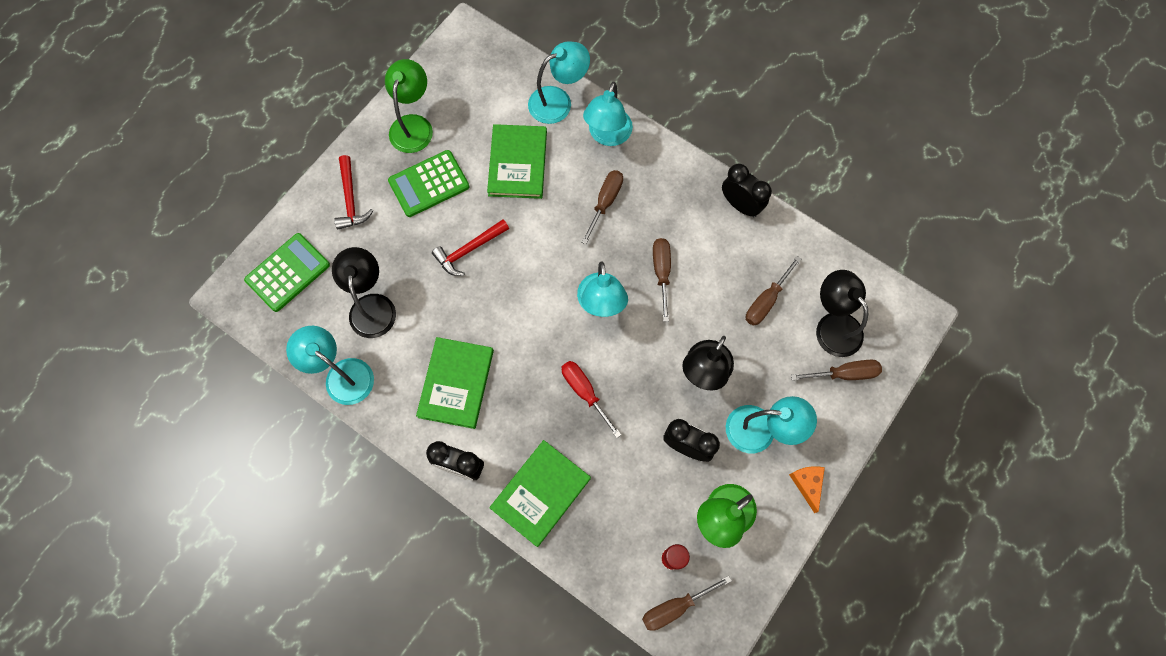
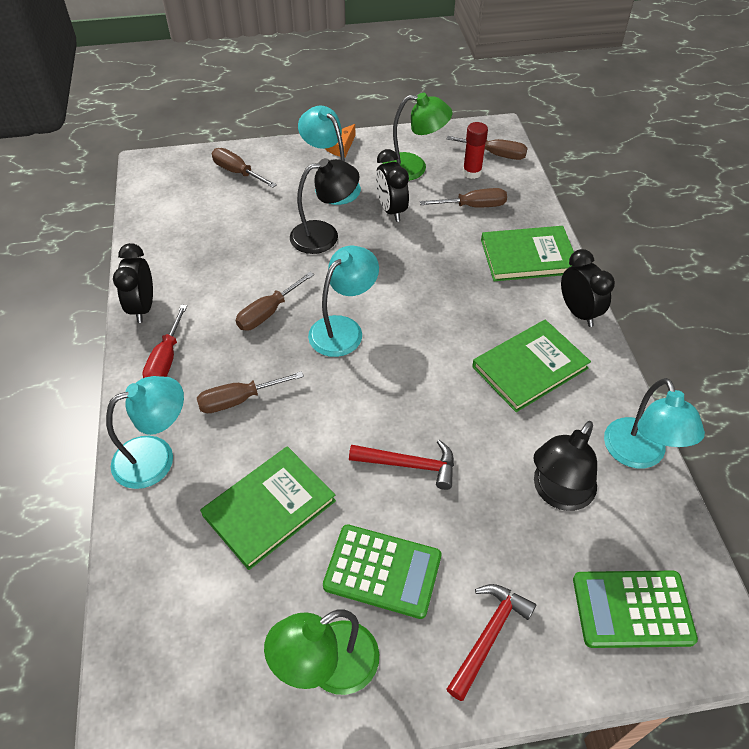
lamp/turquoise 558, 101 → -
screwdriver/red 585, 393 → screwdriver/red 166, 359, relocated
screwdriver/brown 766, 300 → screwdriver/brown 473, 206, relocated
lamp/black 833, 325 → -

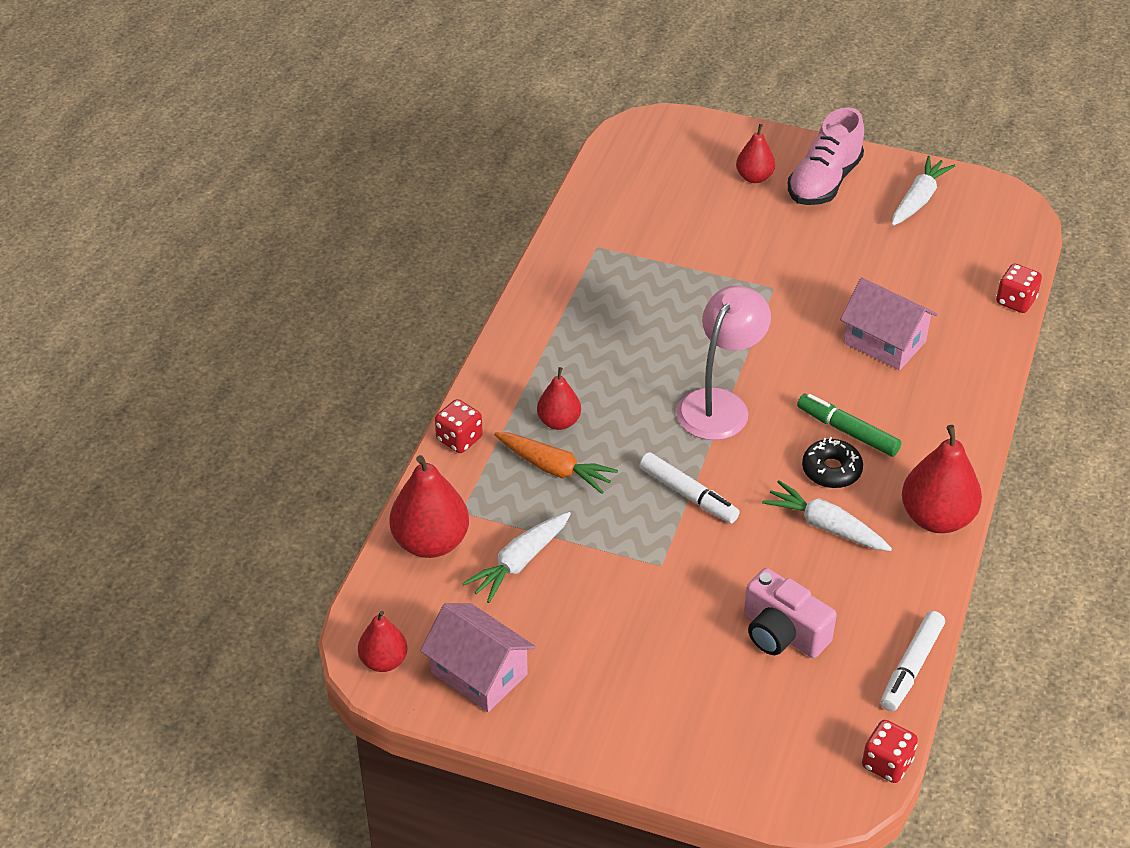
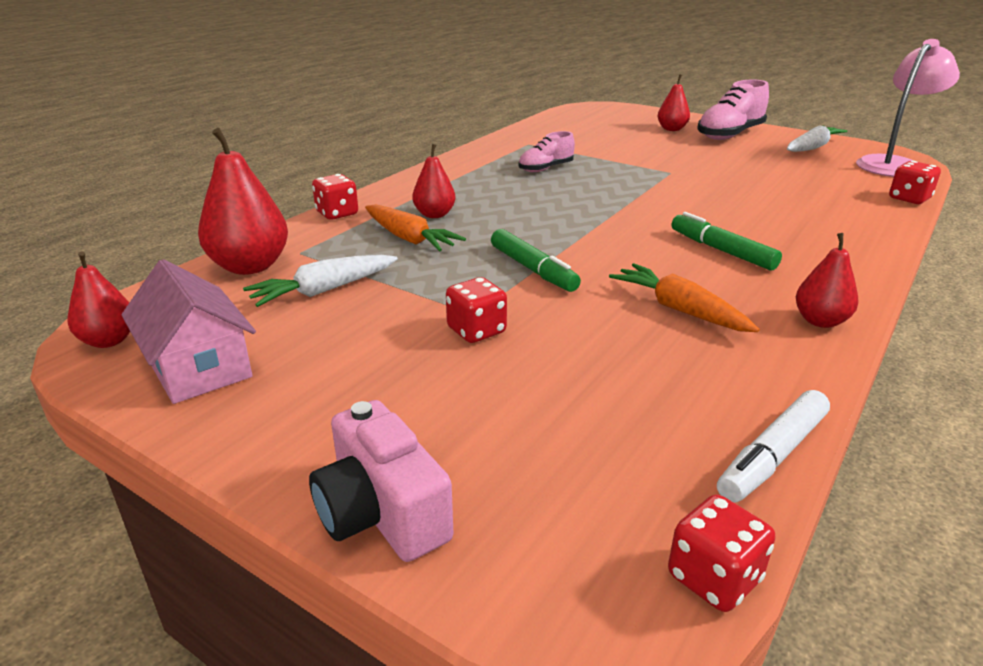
marker/white 688, 494 → marker/green 533, 269
lamp/pink 719, 404 → lamp/pink 893, 164, relocated
camera/pink 782, 633 → camera/pink 381, 513, relocated
carrot/white 825, 526 → carrot/orange 679, 310
donut/black 831, 470 → -
house/pink 884, 342 → -
pear/red 936, 518 → pear/red 820, 321, x0.59
- → dice/red 476, 331
- → shoe/pink 545, 169

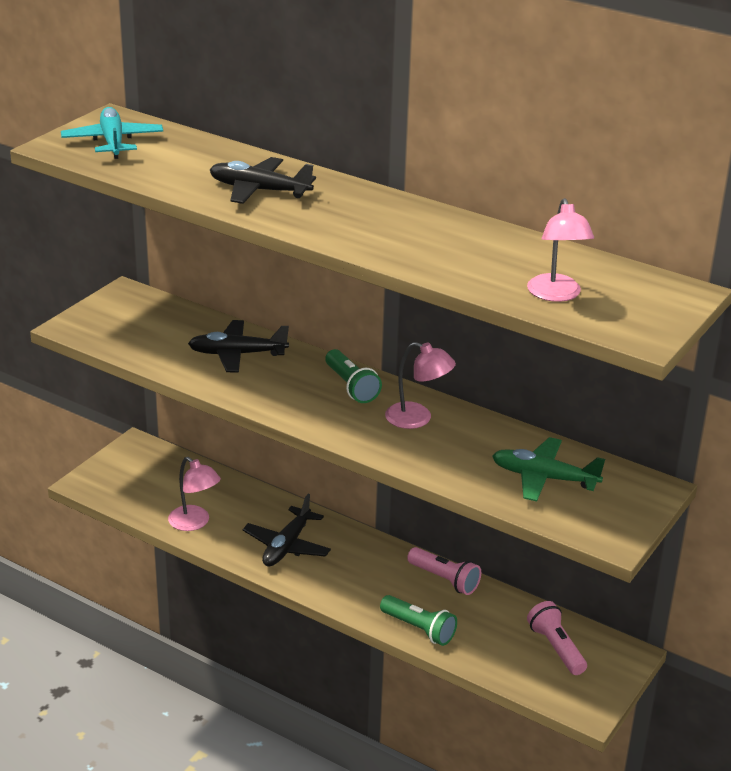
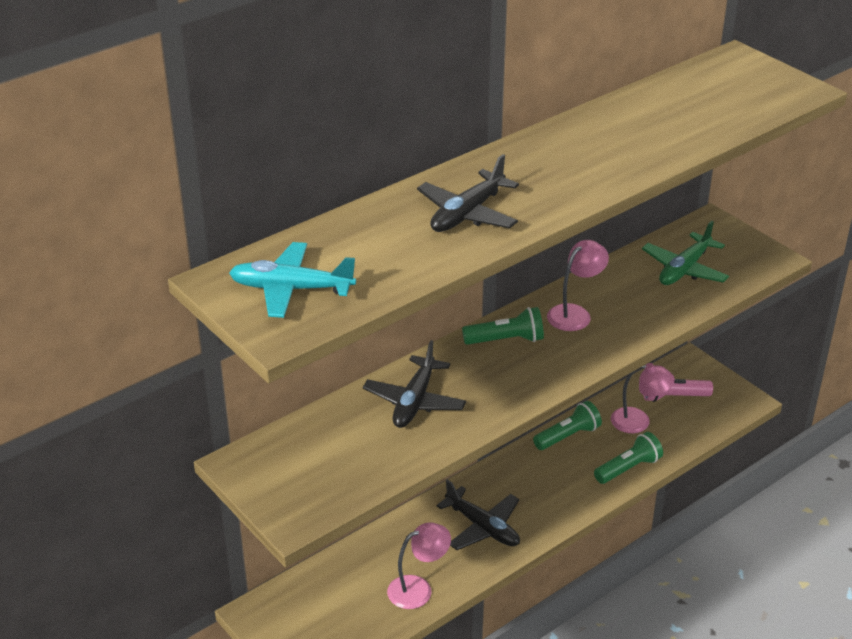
flashlight/pink 444, 580 → flashlight/green 568, 436
lamp/pink 556, 295 → lamp/pink 639, 422, relocated

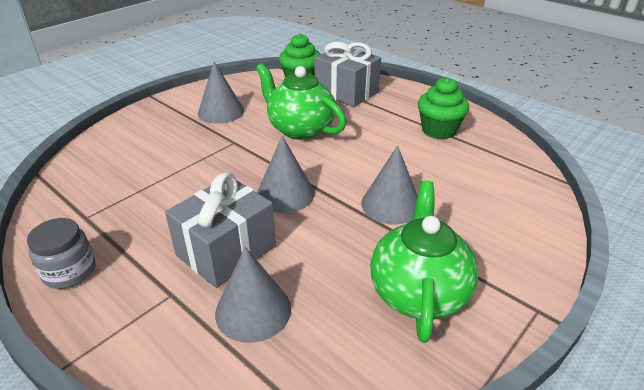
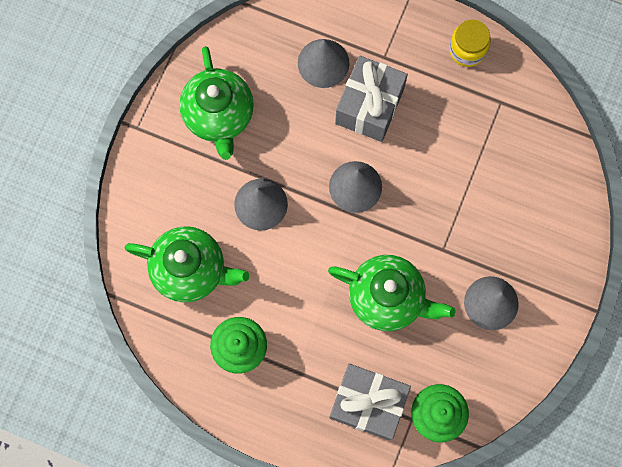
jar/grey 69, 271 → jar/yellow 467, 50
- → teapot/green 191, 269

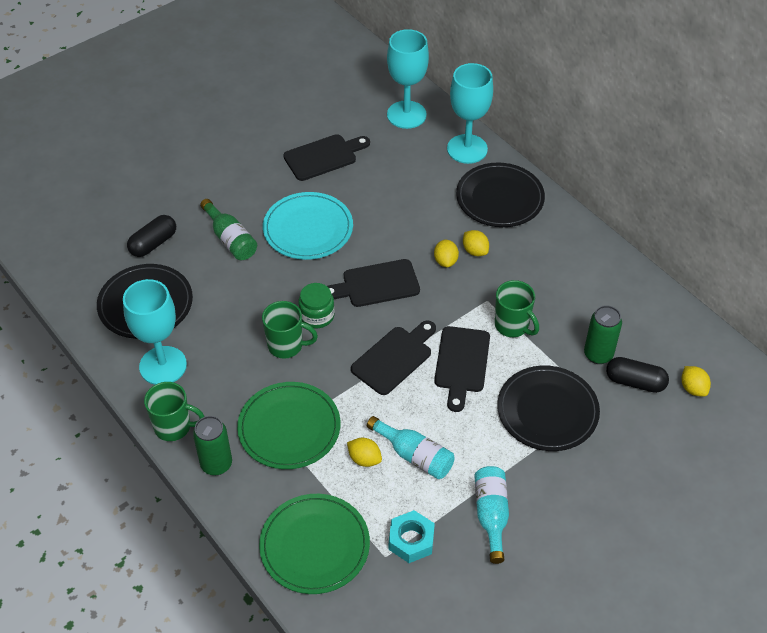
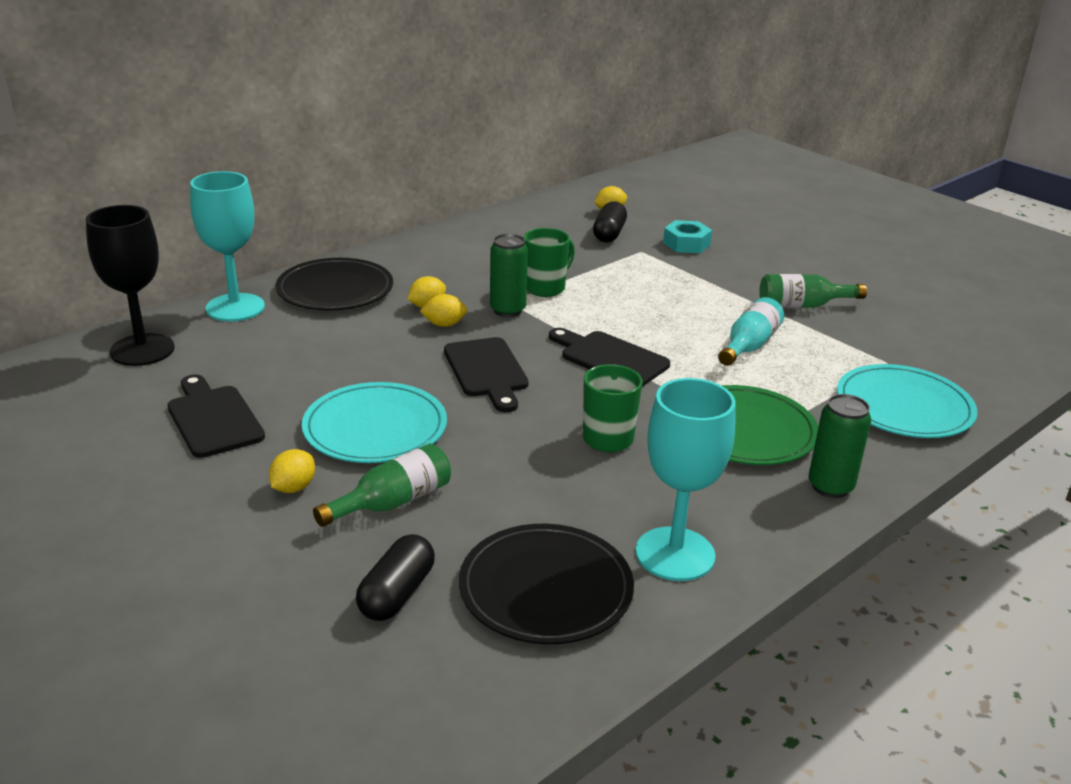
capsule/black 153, 243 → capsule/black 396, 594, 75 degrees clockwise
mug/green 174, 427 → -
plate/green 314, 545 → plate/turquoise 904, 406
jar/green 317, 316 → -
lemon/yellow 364, 459 → lemon/yellow 293, 488, relocated
goblet/turquoise 406, 115 → goblet/black 142, 350
nut/turquoise 411, 540 → nut/turquoise 686, 244, relocated
cutting board/black 461, 363 → -
bottle/turquoise 491, 515 → bottle/green 802, 305
plate/black 547, 411 → -
can/green 598, 354 → can/green 507, 310, relocated

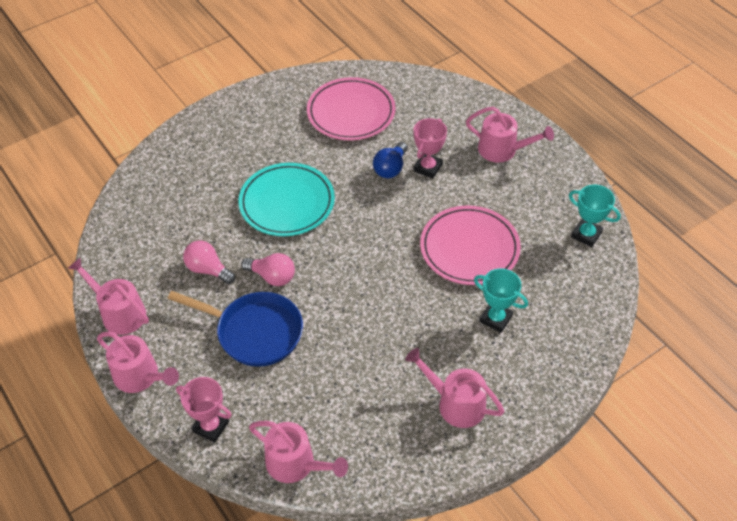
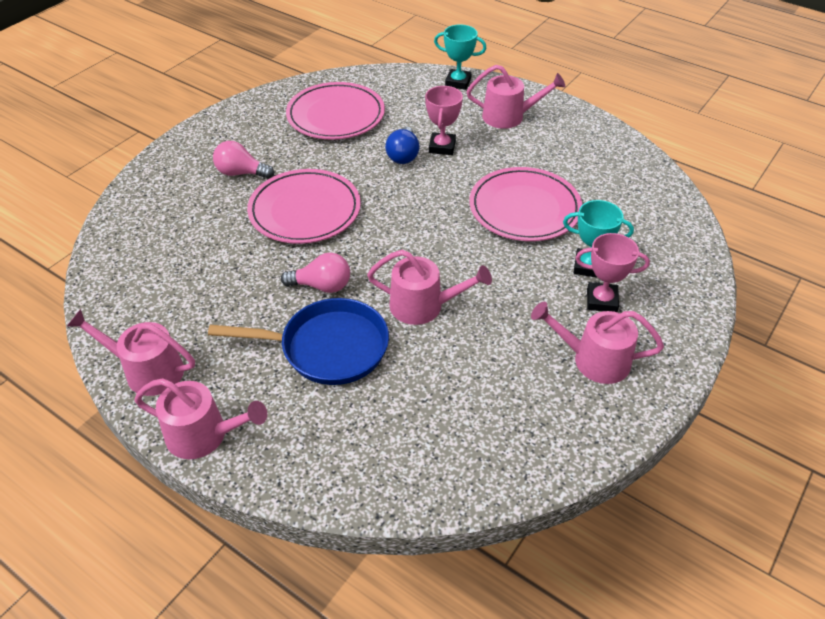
trophy/pink 211, 426 → trophy/pink 601, 300, relocated
light bulb/pink 208, 269 → light bulb/pink 241, 173, relocated
plate/turquoise 287, 202 → plate/pink 305, 210
watering can/pink 295, 464 → watering can/pink 423, 306, relocated
trophy/turquoise 586, 234 → trophy/turquoise 458, 82, relocated

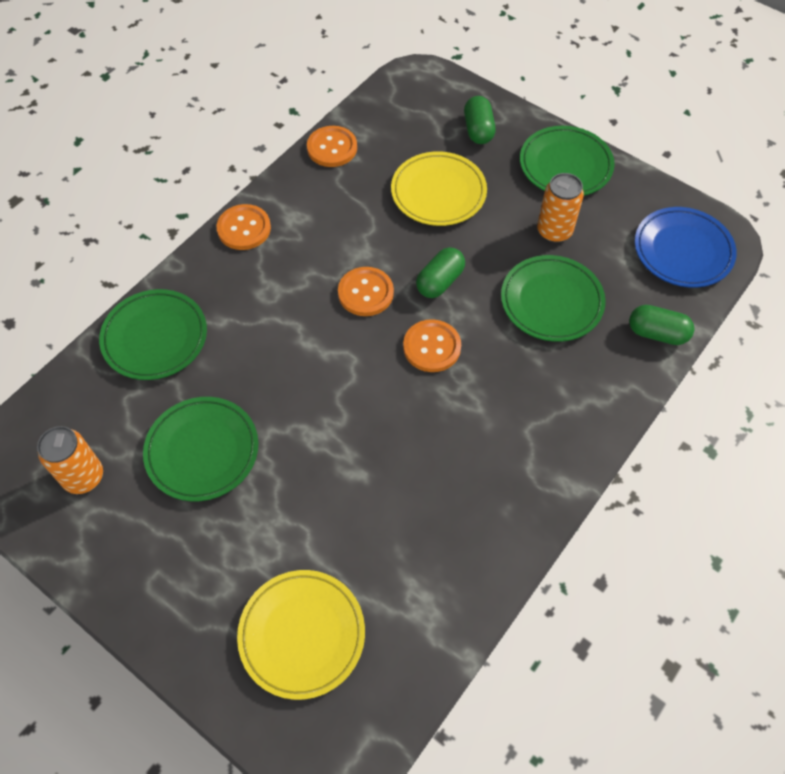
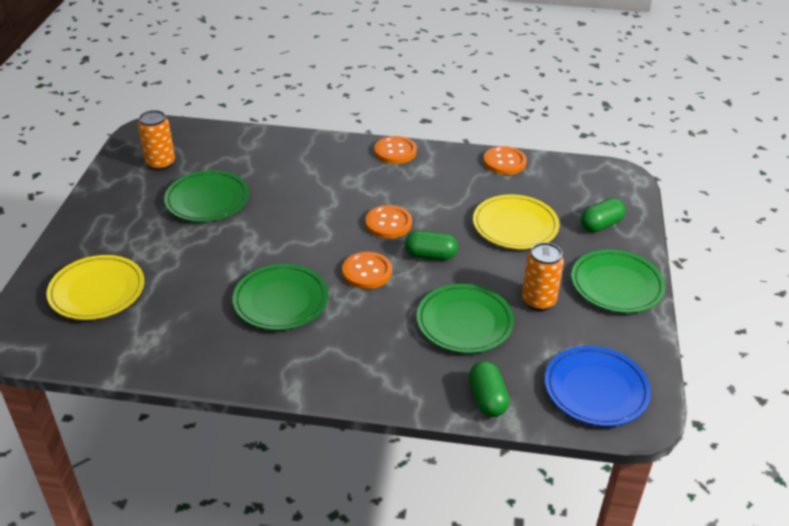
plate/green 155, 337 → plate/green 281, 301, relocated

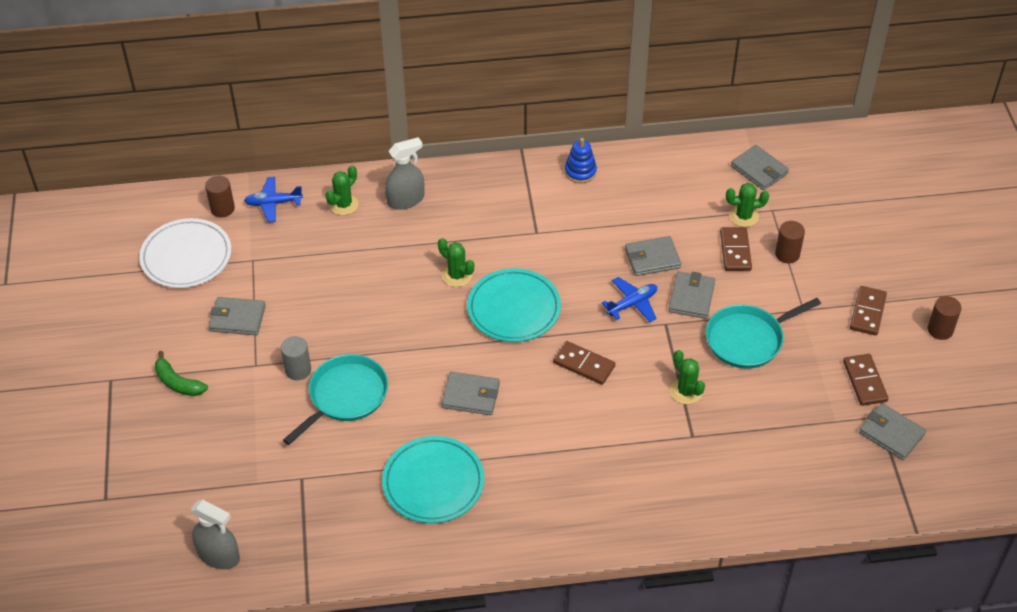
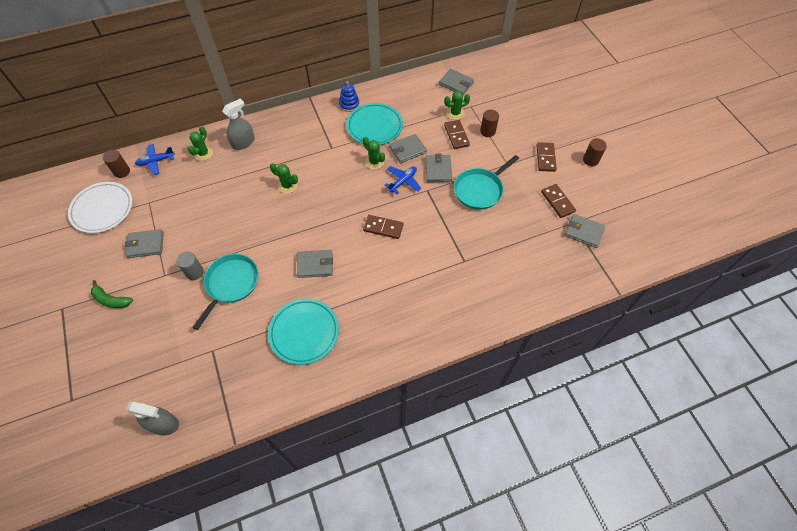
plate/turquoise 514, 309 → plate/turquoise 374, 126, relocated
cactus/green 686, 391 → cactus/green 374, 162, relocated

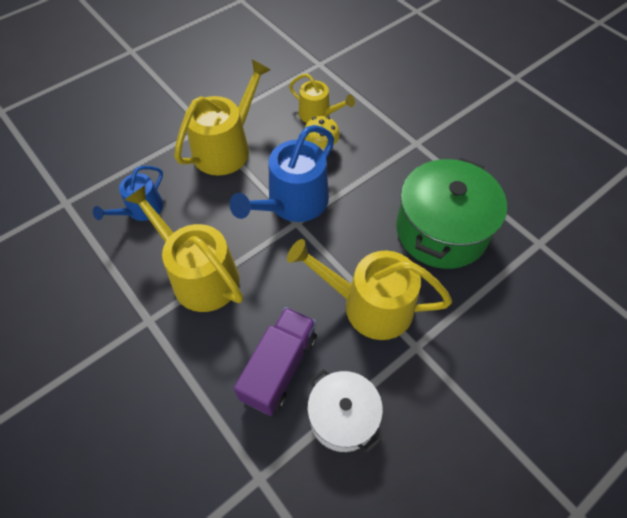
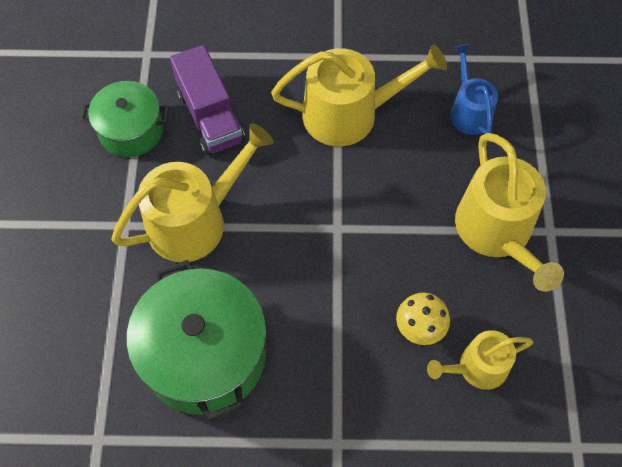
watering can/blue 293, 203 → -
pot/white 343, 417 → pot/green 131, 130

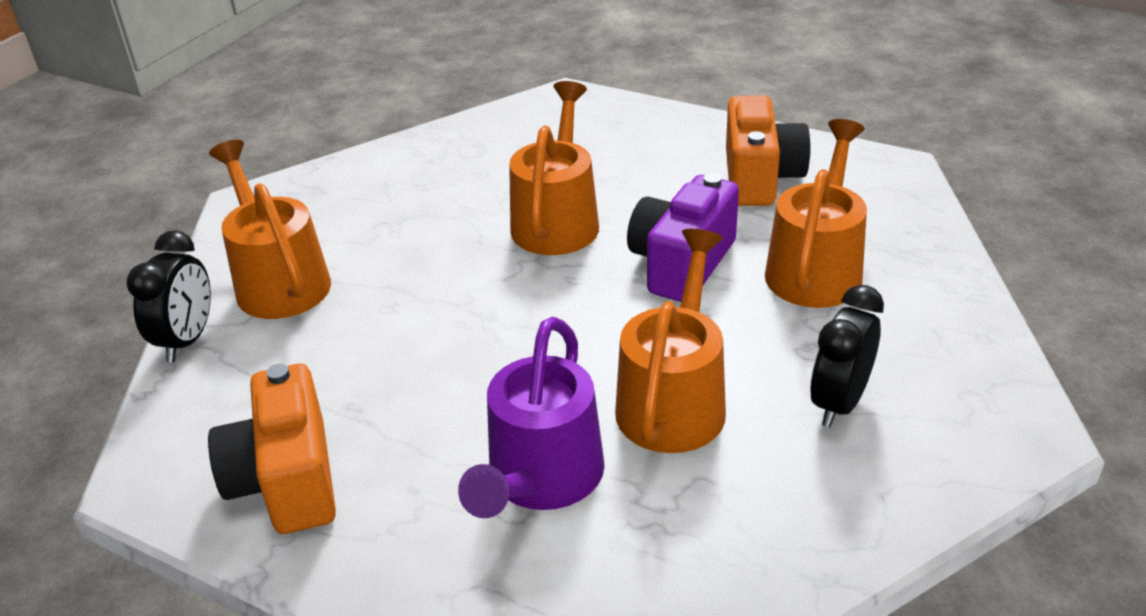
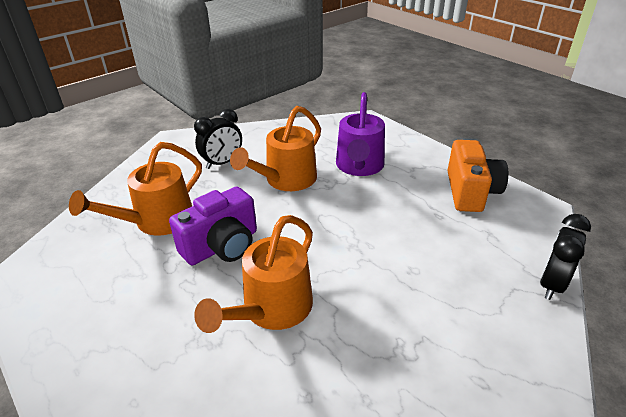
watering can/orange 278, 280 → -
watering can/purple 540, 480 → watering can/purple 359, 167, 150 degrees clockwise
camera/orange 760, 178 → -

